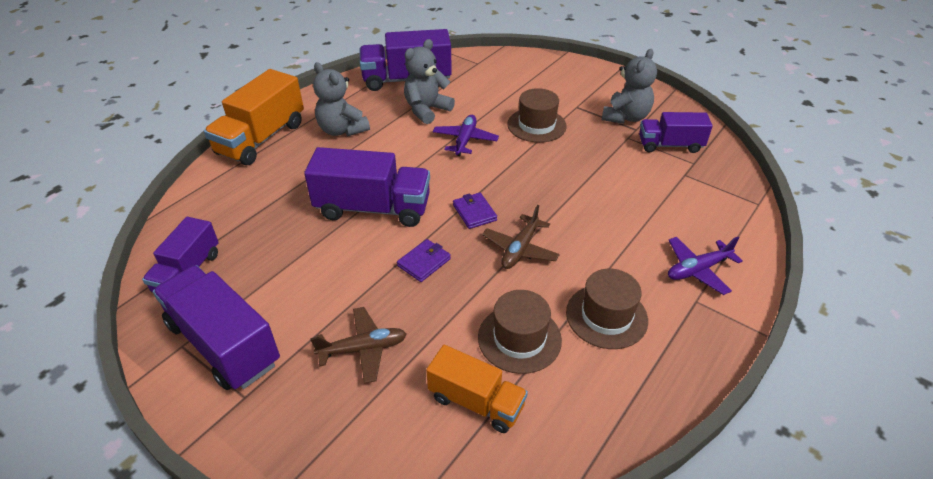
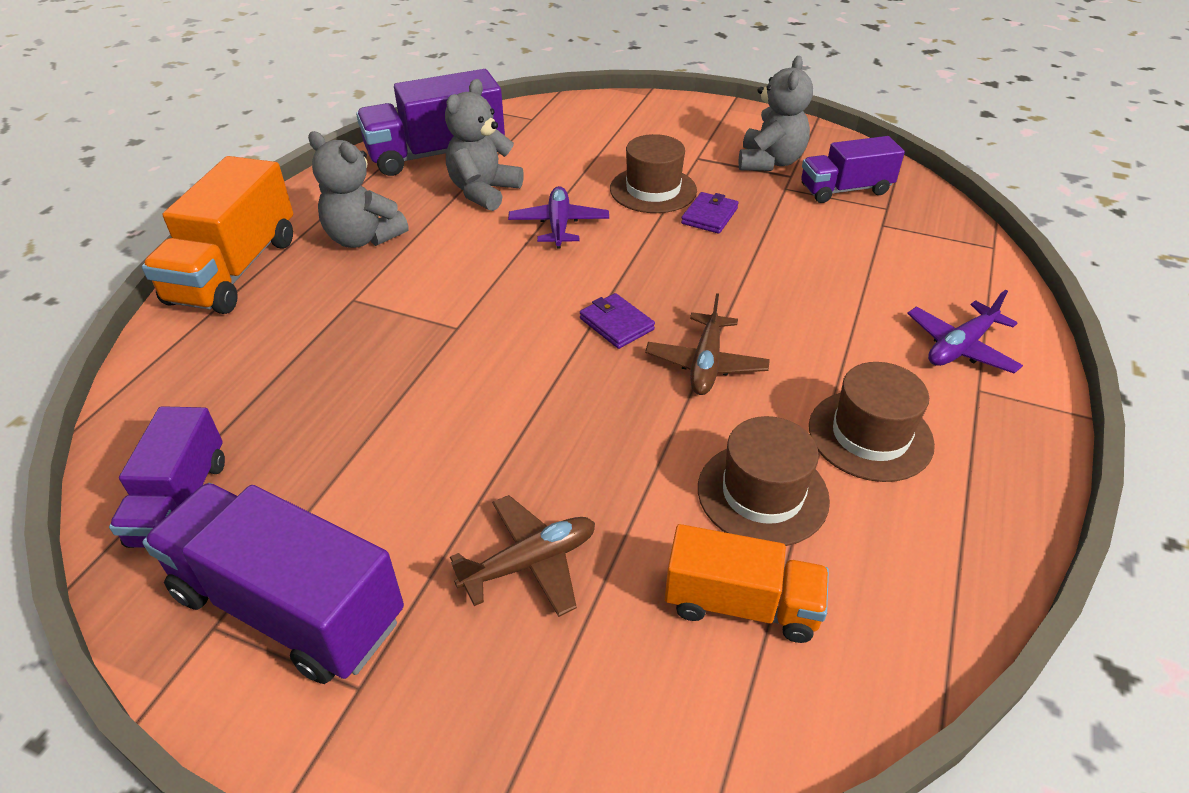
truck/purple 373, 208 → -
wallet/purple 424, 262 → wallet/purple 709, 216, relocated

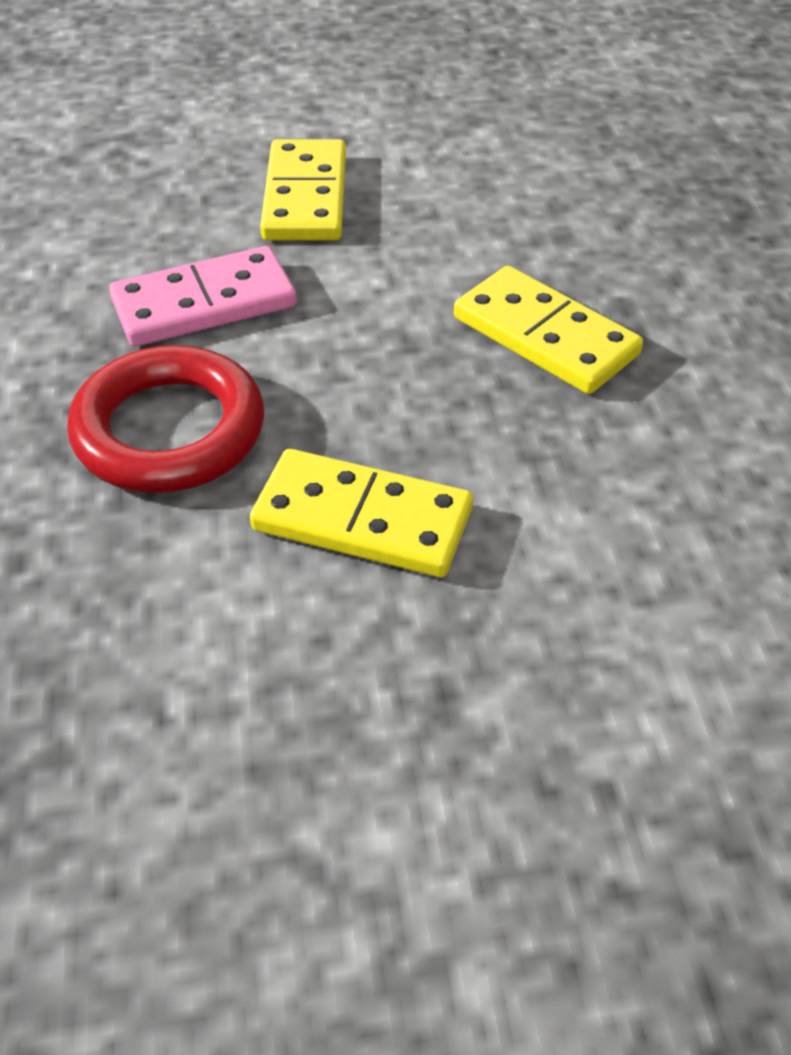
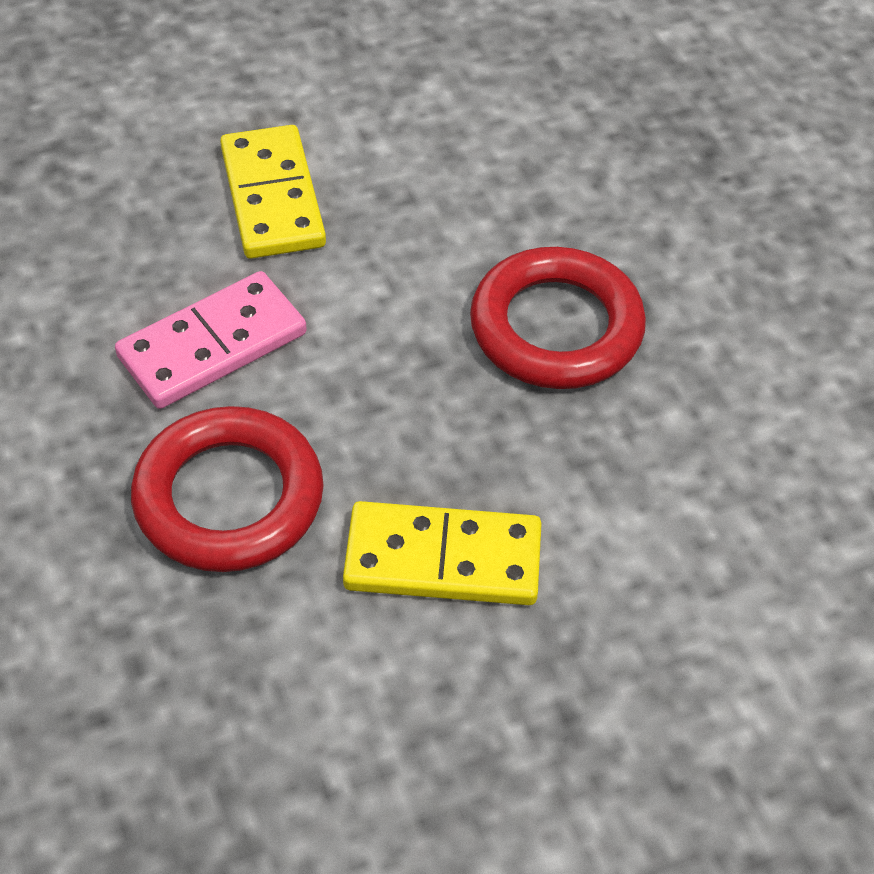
domino/yellow 545, 336 → ring/red 556, 327

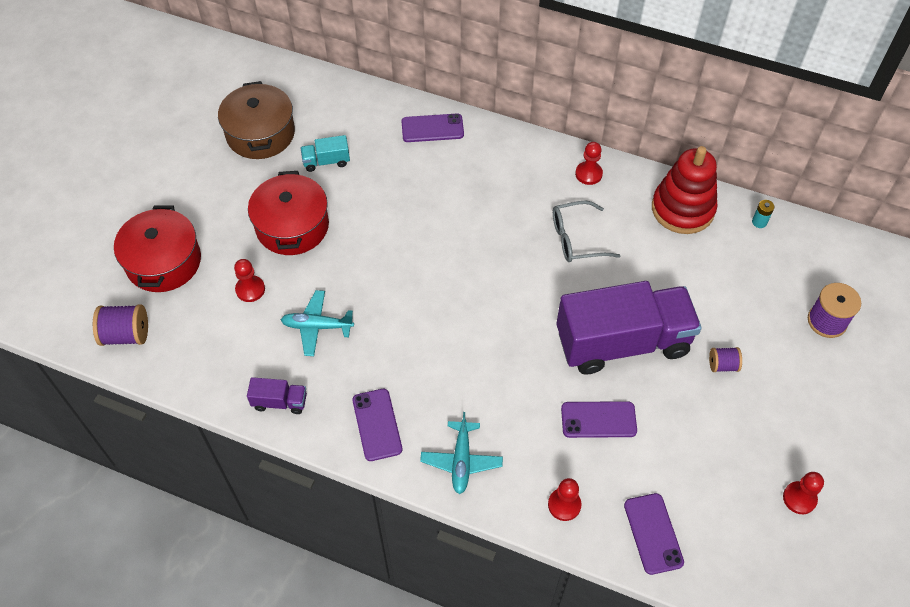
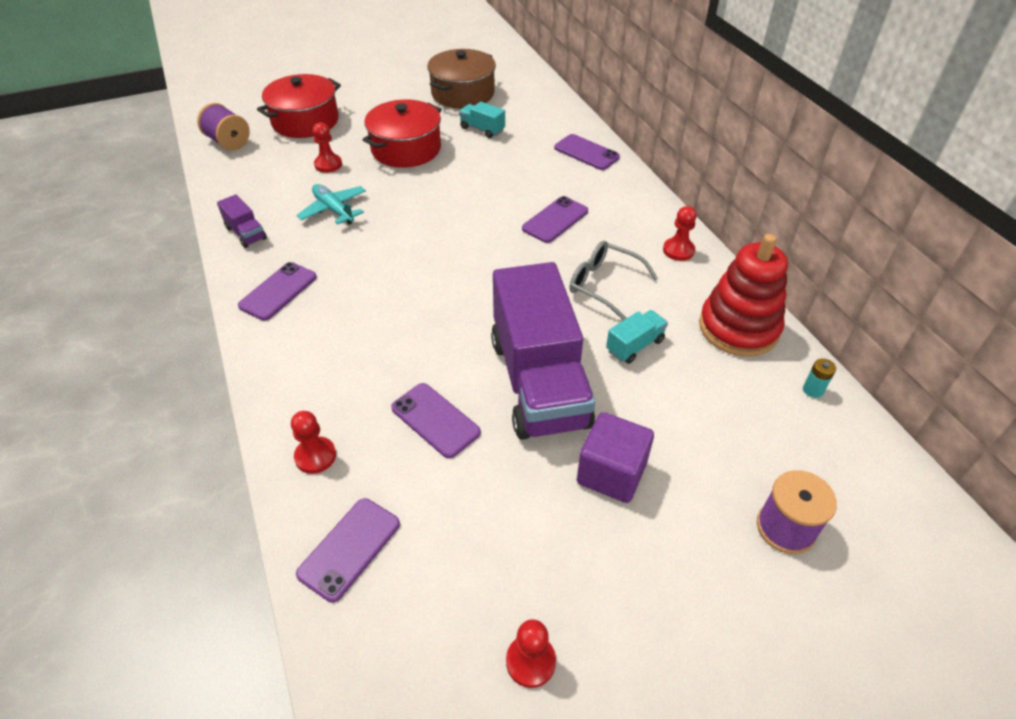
plane/turquoise 461, 461 → -
truck/purple 622, 342 → truck/purple 539, 382, 45 degrees clockwise
spool/purple 722, 365 → cube/purple 611, 473
- → phone/purple 555, 220
- → truck/turquoise 635, 346

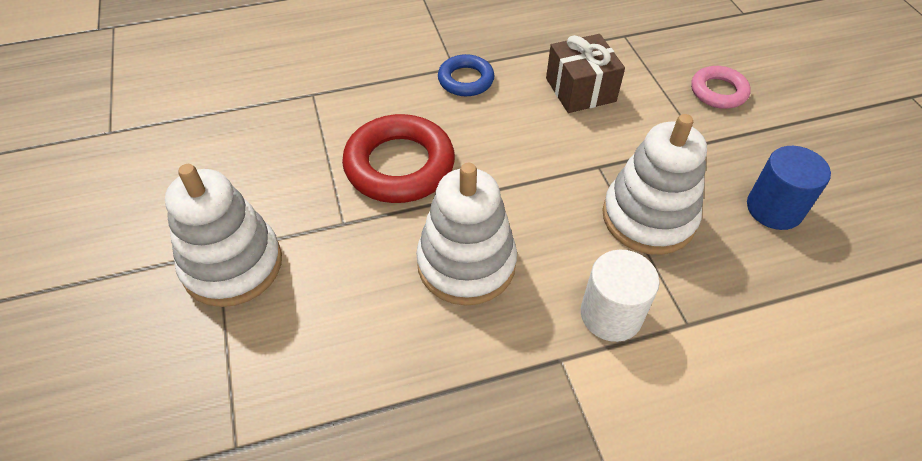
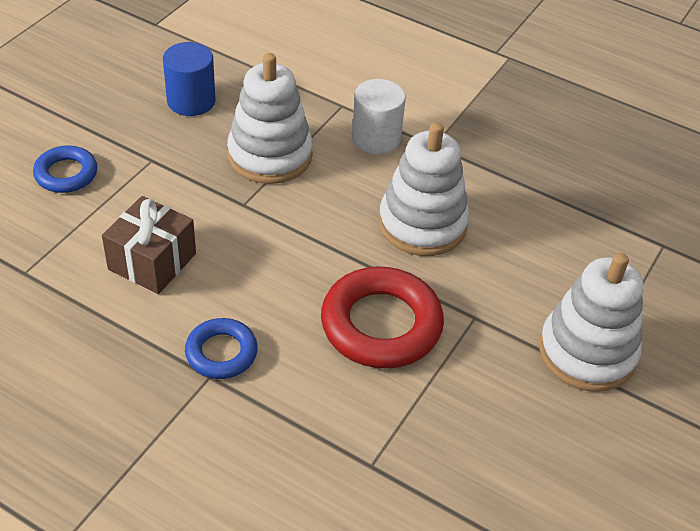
ring/pink 718, 92 → ring/blue 66, 174

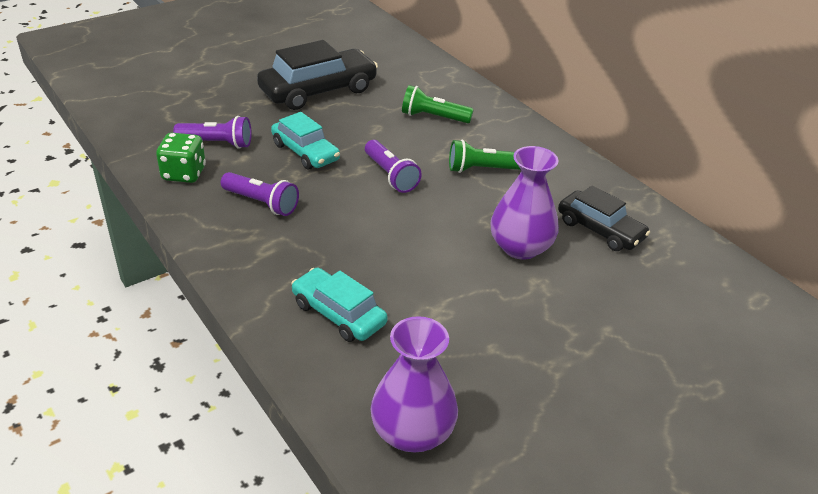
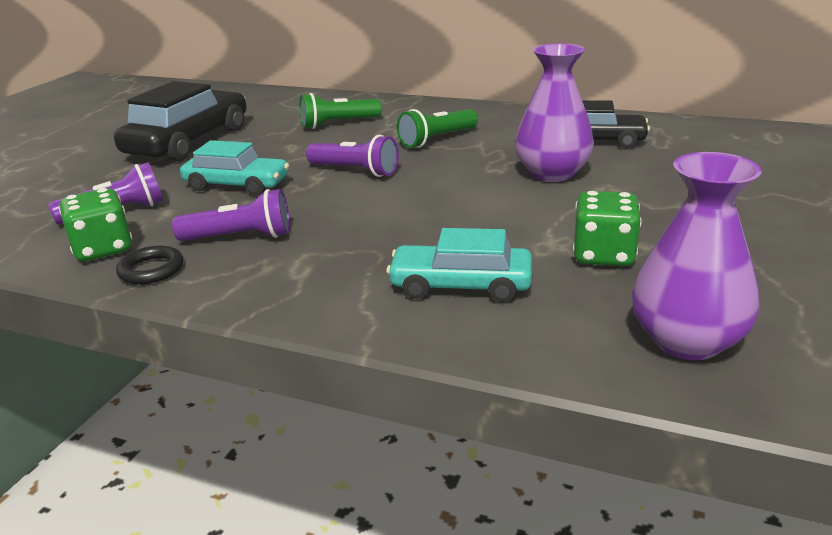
- → ring/black 151, 270
- → dice/green 603, 255

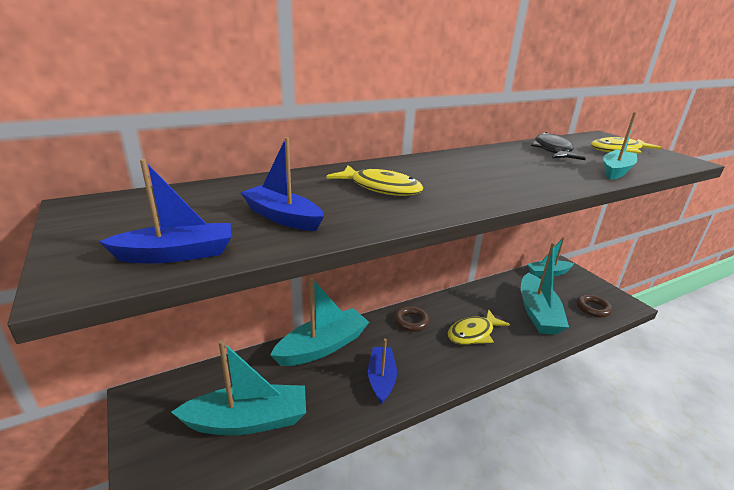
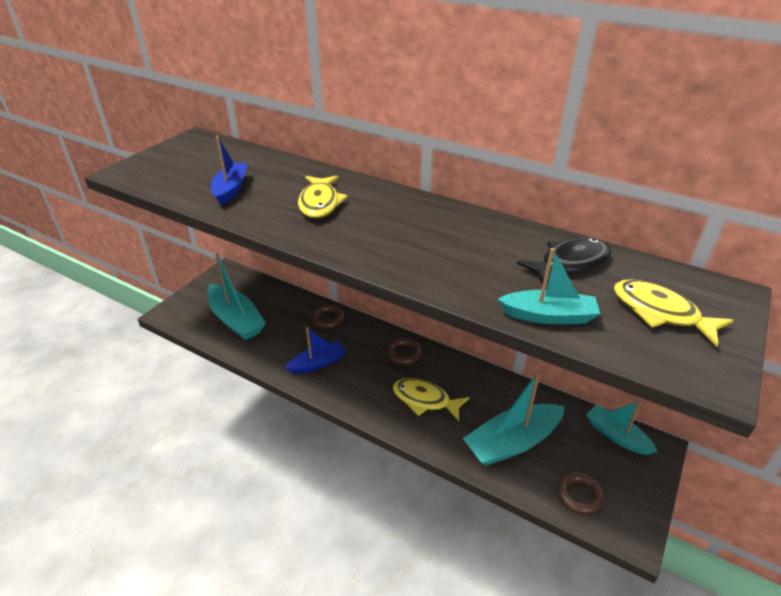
boat/blue 176, 254 → -
boat/turquoise 322, 346 → ring/brown 327, 319

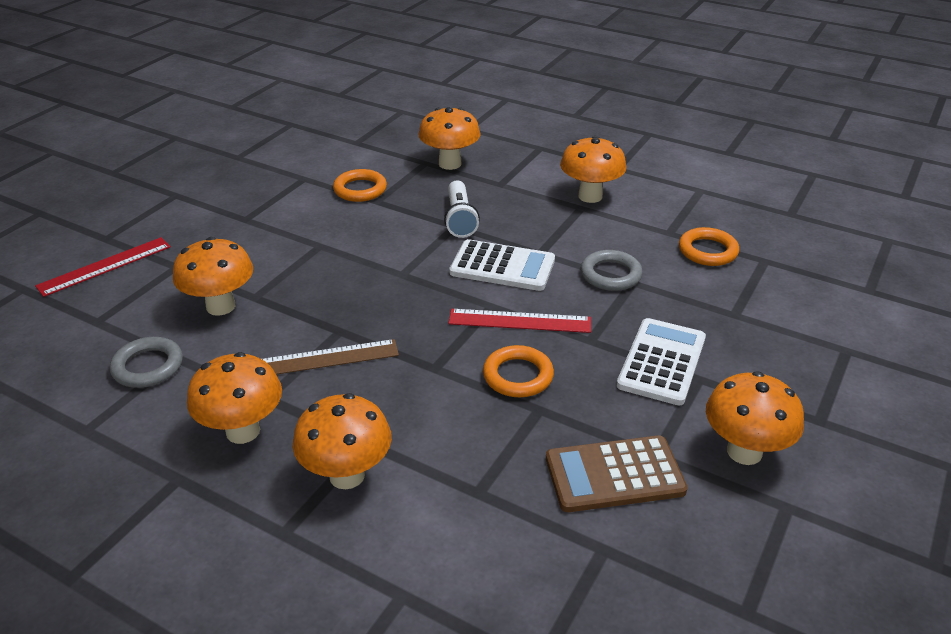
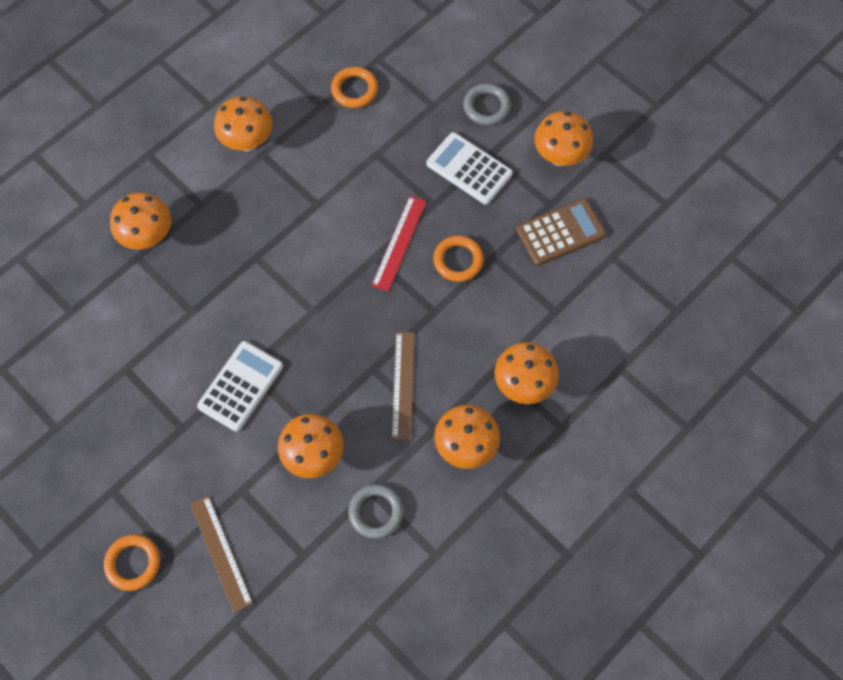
ruler/red 105, 266 → ruler/brown 221, 553
ring/orange 360, 189 → ring/orange 133, 563, relocated
flashlight/white 459, 219 → -
calculator/white 502, 266 → calculator/white 240, 386, relocated
calculator/brown 614, 475 → calculator/brown 560, 232, 120 degrees counterclockwise
ring/grey 610, 274 → ring/grey 486, 107, relocated

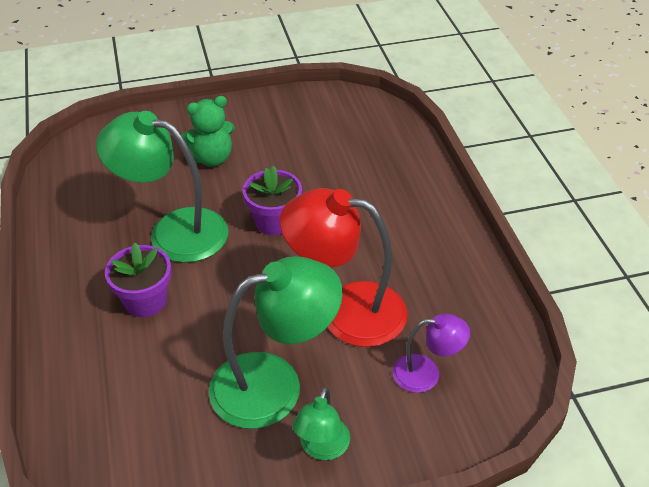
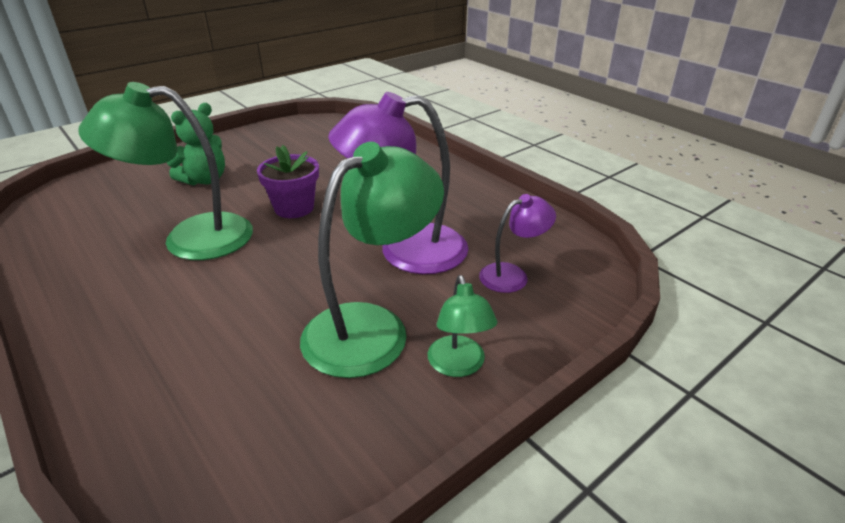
flower pot/purple 145, 301 → -
lamp/red 346, 310 → lamp/purple 405, 251

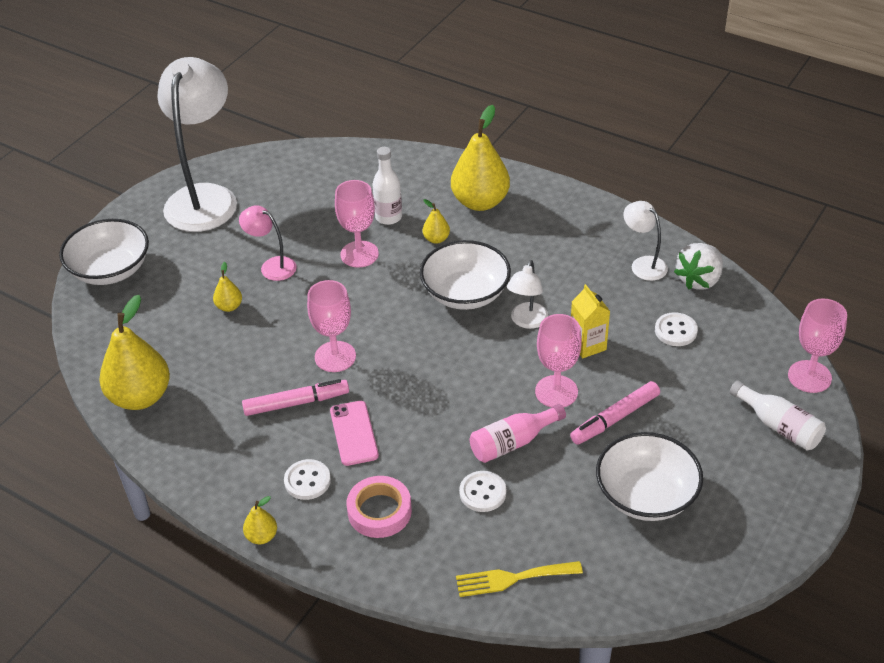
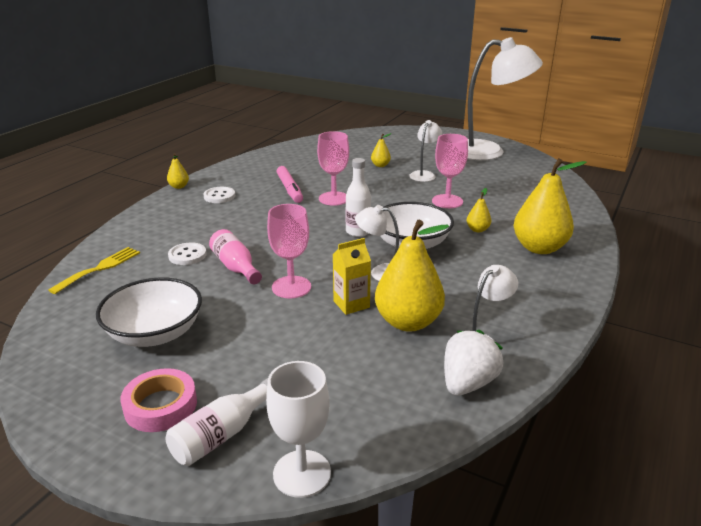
bowl/white 110, 270 → -
pear/yellow 140, 397 → pear/yellow 408, 322, relocated
lamp/pink 272, 266 → lamp/white 424, 174
phone/pink 354, 433 → -
tape/pink 379, 511 → tape/pink 160, 406, relocated
bottle/white 388, 217 → bottle/white 358, 232, relocated
fork/yellow 512, 578 → fork/yellow 100, 268, 45 degrees clockwise
marker/pink 614, 418 → -
button/white 675, 331 → -
strawberry/white 699, 280 → strawberry/white 467, 383, 90 degrees clockwise
goblet/pink 809, 376 → goblet/white 302, 473

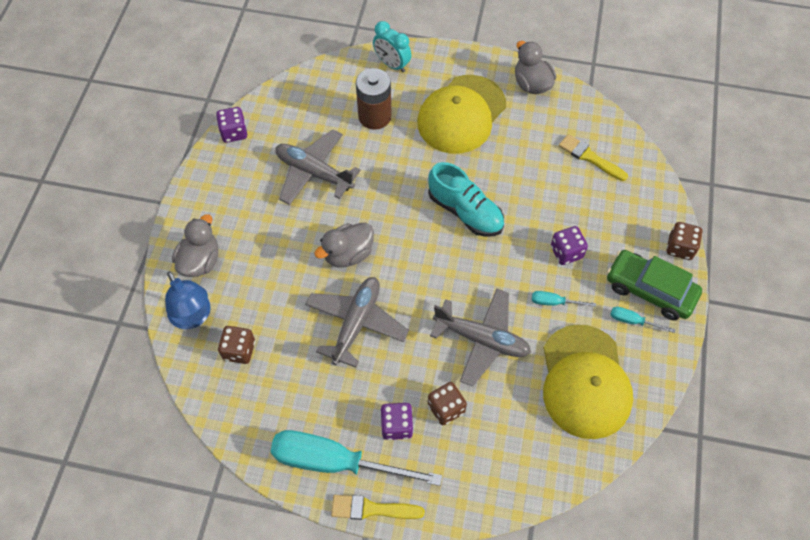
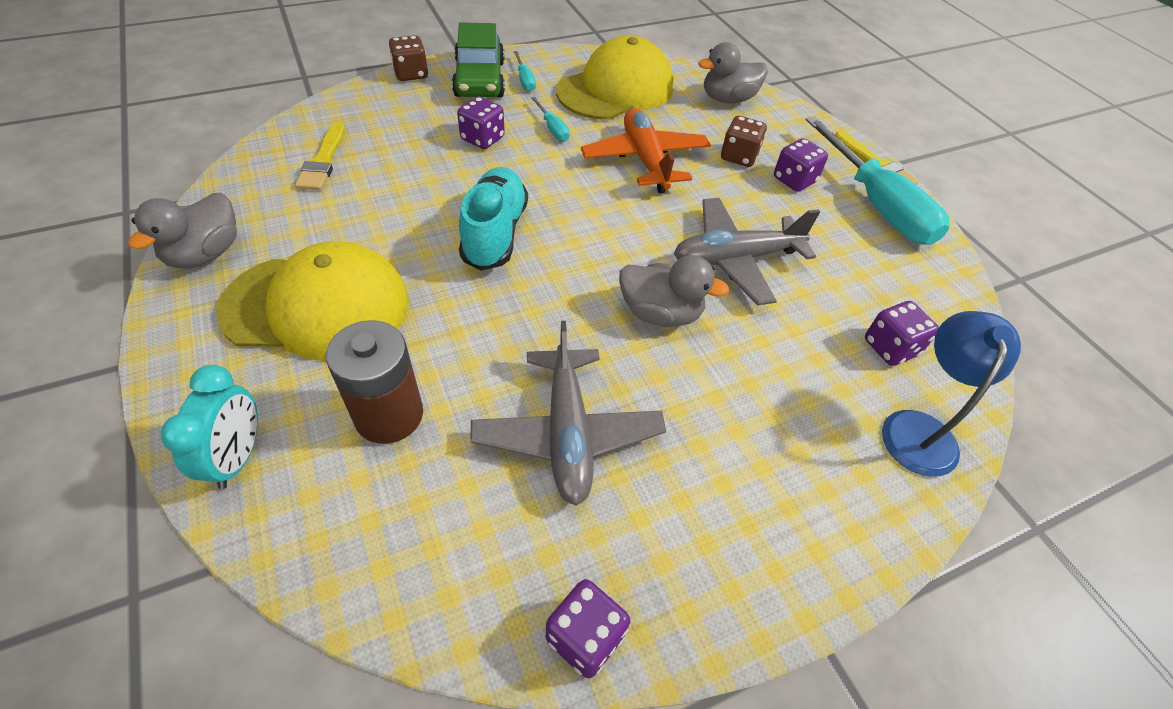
duck/grey 200, 261 → duck/grey 727, 99, relocated
dice/brown 239, 350 → dice/purple 890, 347
plane/grey 481, 339 → plane/orange 645, 160

